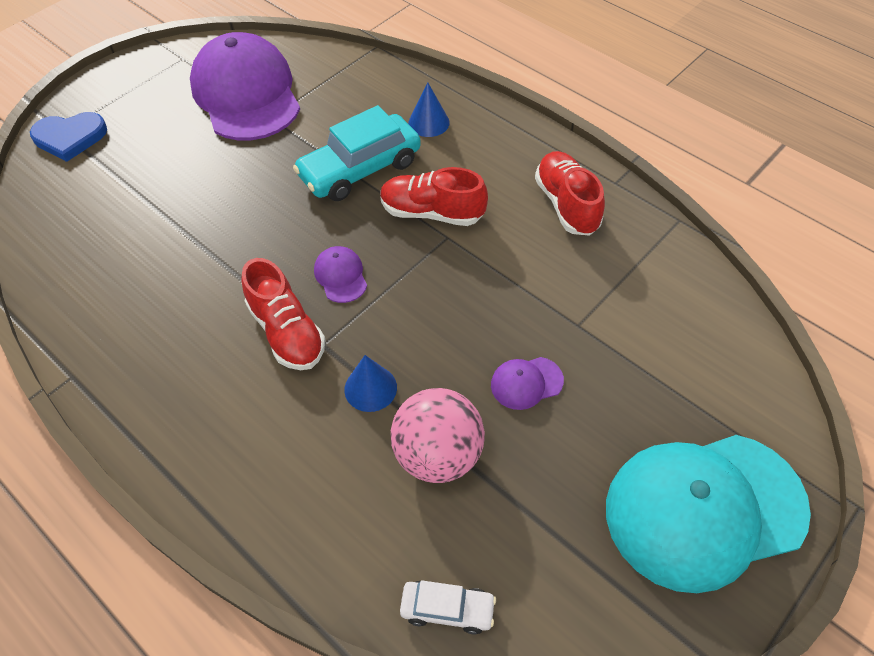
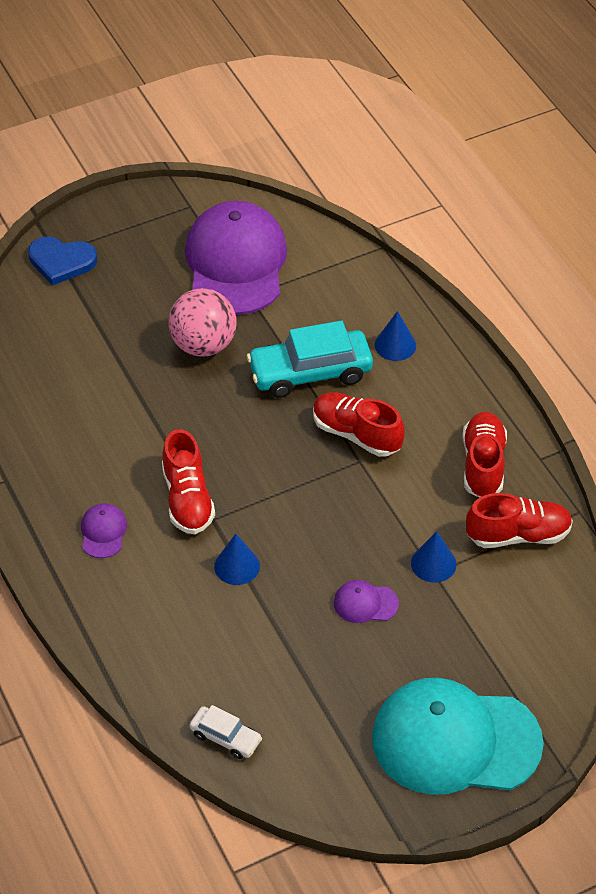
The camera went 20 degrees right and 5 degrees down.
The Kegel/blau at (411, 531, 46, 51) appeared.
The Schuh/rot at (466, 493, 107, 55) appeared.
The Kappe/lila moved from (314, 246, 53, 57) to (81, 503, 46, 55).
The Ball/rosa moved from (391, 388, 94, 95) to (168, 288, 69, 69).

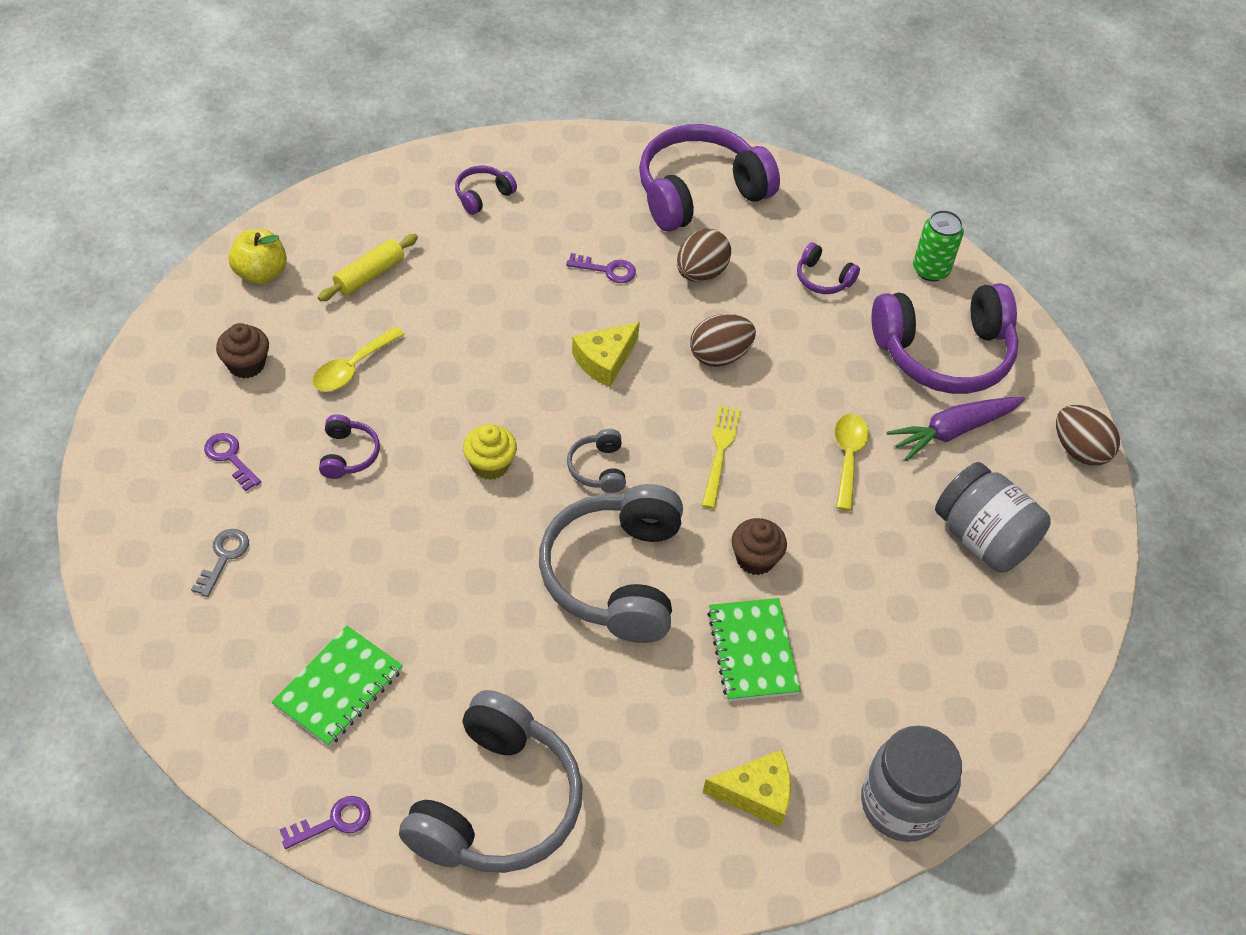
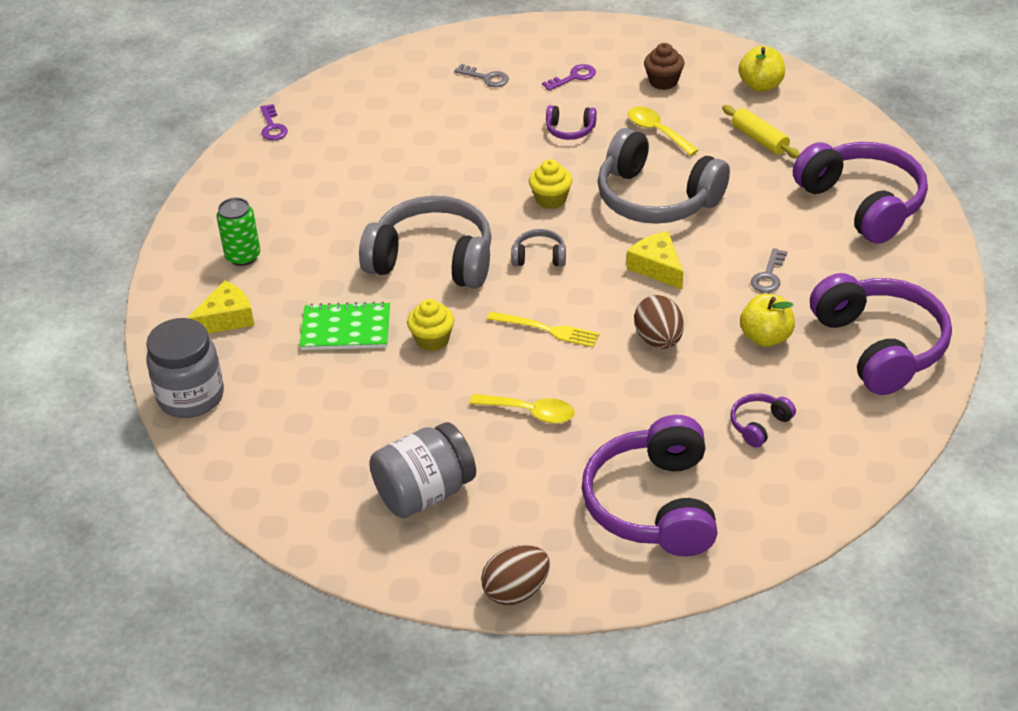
The camera went 105 degrees right and 10 degrees down.
The Notizbuch/grün at (272, 626, 131, 121) disappeared.
The Karotte/lila at (886, 397, 139, 64) disappeared.
The Kopfhörer/grau moved from (399, 690, 184, 183) to (597, 128, 133, 96).
The Dose/grün moved from (913, 210, 51, 71) to (217, 198, 43, 68).
The Ei/braun at (677, 229, 54, 53) was replaced by the Apfel/gelb at (740, 294, 55, 53).
The Schlüssel/lila at (566, 253, 70, 30) became the Schlüssel/grau at (751, 248, 37, 45).
The Muffin/braun at (732, 518, 55, 57) became the Muffin/gelb at (407, 299, 47, 52).
The Käse/gelb at (702, 750, 89, 78) turned 135 degrees counterclockwise.
The Kopfhörer/lila at (455, 166, 62, 49) changed to 2.30 times the size.

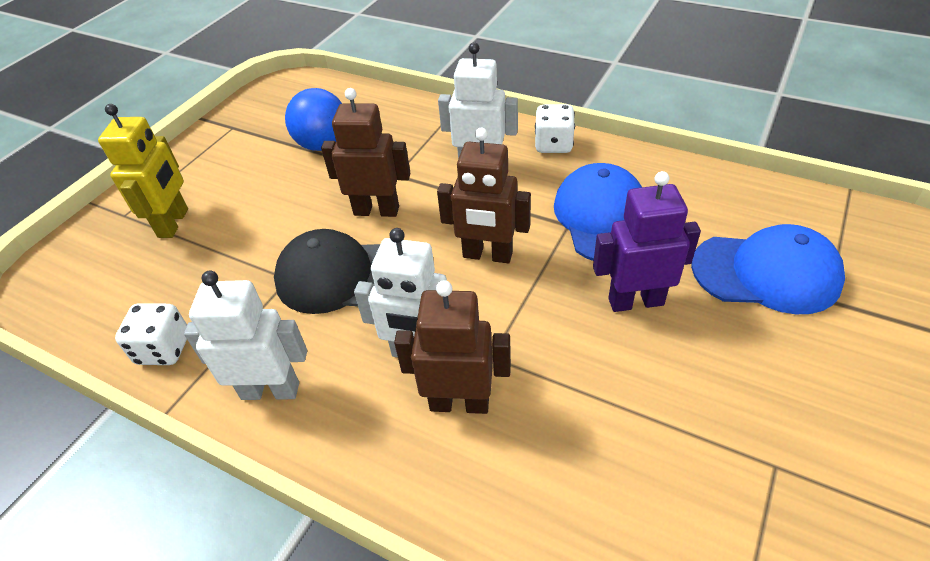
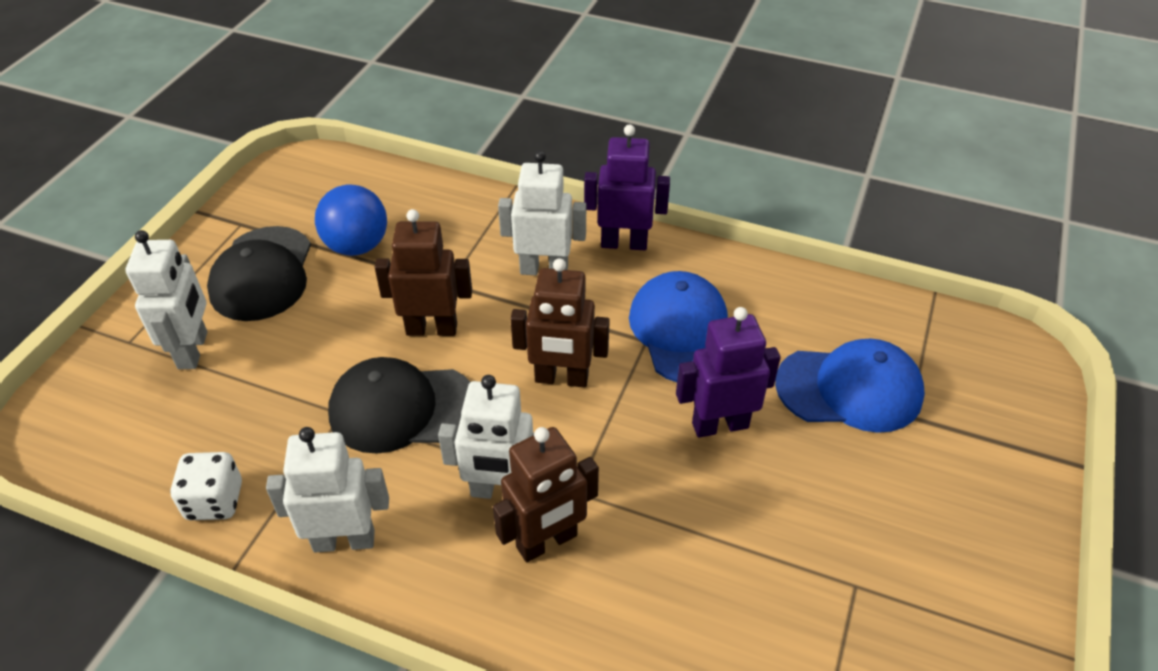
The camera went 10 degrees left and 0 degrees up.
The Kappe/schwarz at (207, 226, 104, 95) appeared.
The Spielwürfel/weiß at (535, 105, 40, 48) was replaced by the Roboter/lila at (584, 124, 86, 126).
The Roboter/gelb at (98, 104, 90, 134) became the Roboter/weiß at (126, 230, 81, 139).
The Roboter/braun at (394, 280, 117, 134) turned 150 degrees clockwise.

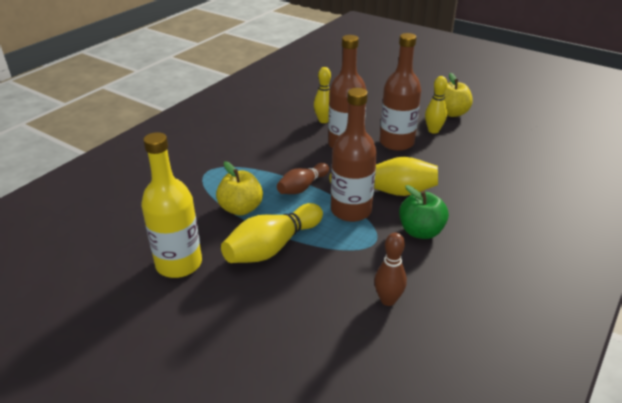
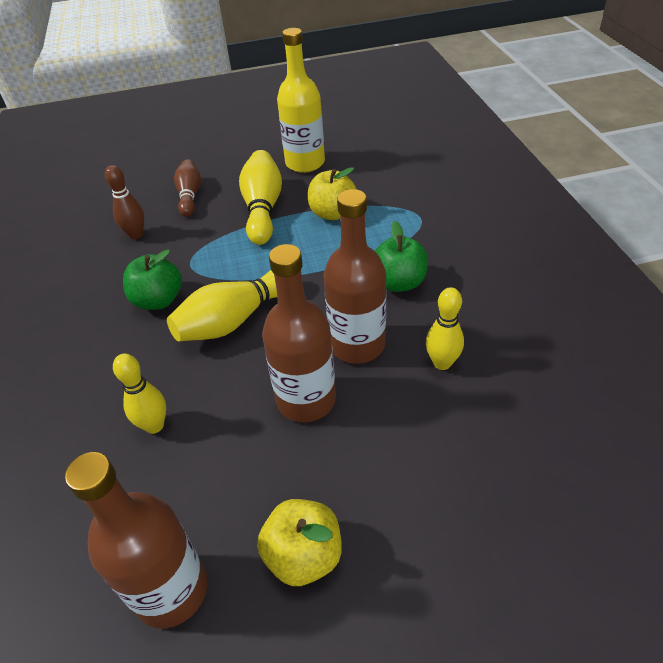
The camera went 135 degrees right and 10 degrees up.
The Apfel/grün at (375, 221, 53, 71) appeared.
The Bowlingkegel/braun moved from (277, 163, 52, 31) to (174, 159, 27, 58).
The Flasche/braun moved from (331, 88, 46, 134) to (65, 452, 143, 176).
The Bowlingkegel/gelb moved from (425, 76, 22, 58) to (113, 354, 53, 80).

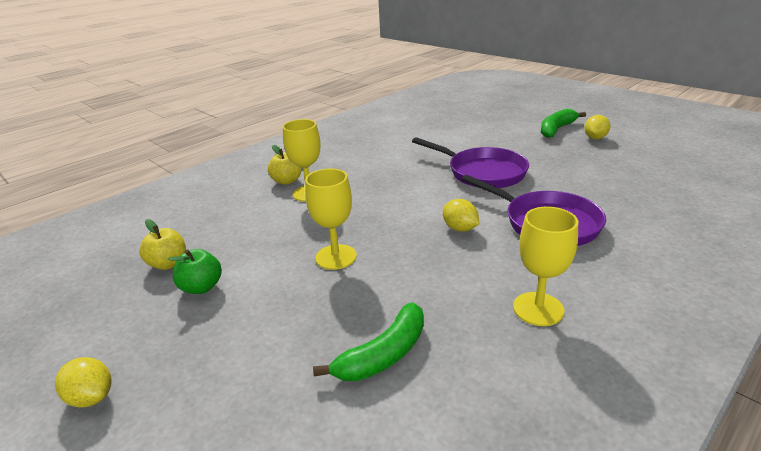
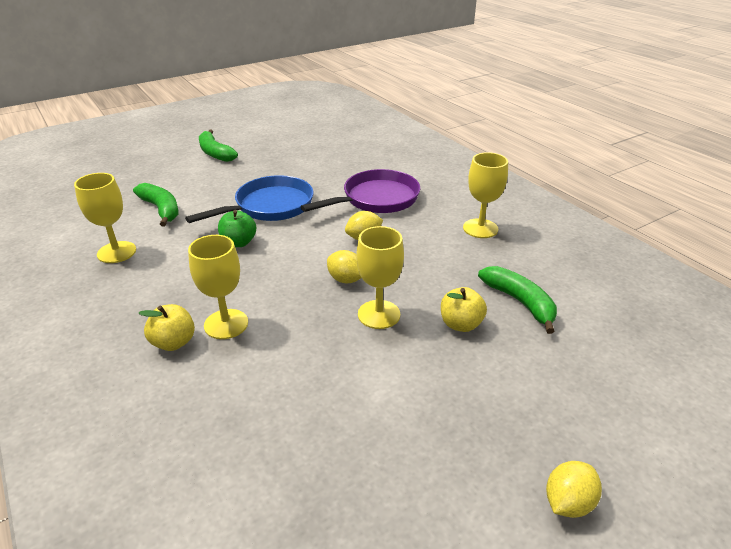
The camera went 80 degrees left and 5 degrees up.
The Kelch/gelb at (74, 173, 62, 90) appeared.
The Banane/grün at (133, 183, 45, 43) appeared.
The Apfel/gelb moved from (139, 219, 47, 51) to (441, 287, 46, 45).
The Apfel/grün moved from (168, 249, 54, 45) to (218, 210, 38, 37).
The Zitrone/gelb moved from (584, 115, 26, 24) to (327, 250, 34, 33).
The Pfanne/lila at (412, 137, 117, 51) became the Pfanne/blau at (185, 175, 129, 48).

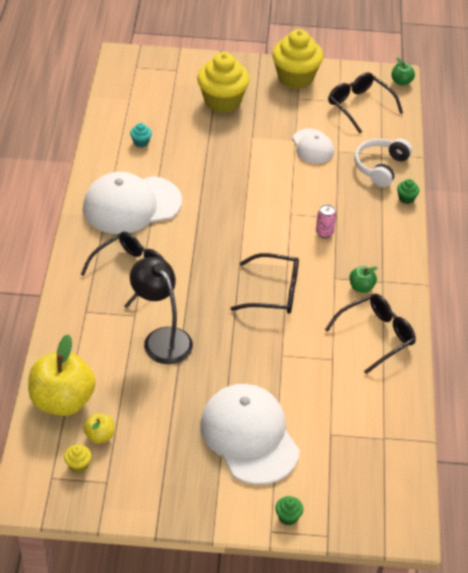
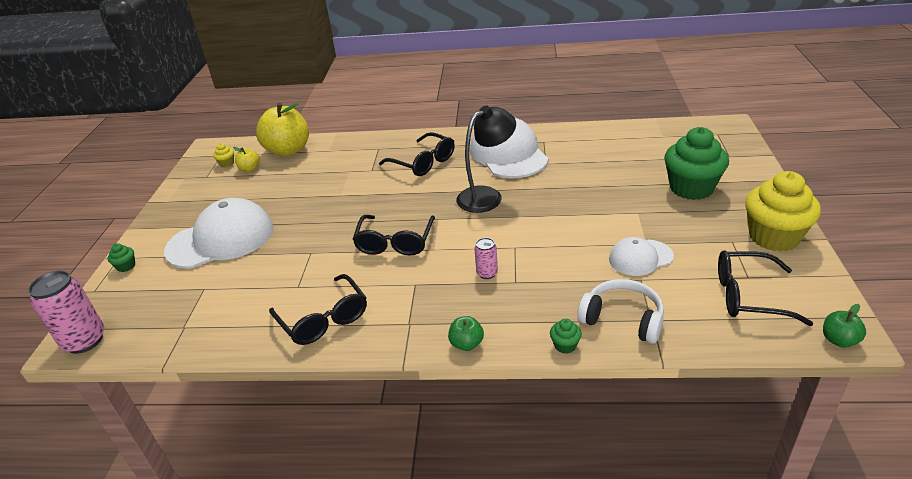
The camera went 95 degrees right and 10 degrees down.
The Muffin/türkis at (130, 123, 22, 24) disappeared.
The Dose/rosa at (28, 270, 76, 84) appeared.
The Lampe/schwarz moved from (130, 257, 63, 107) to (456, 106, 60, 107).
The Apfel/grün moved from (349, 266, 29, 27) to (448, 316, 36, 35).
The Muffin/gelb at (197, 52, 53, 61) became the Muffin/grün at (664, 127, 65, 73).
The Brille/schwarz at (328, 72, 75, 61) turned 135 degrees counterclockwise.

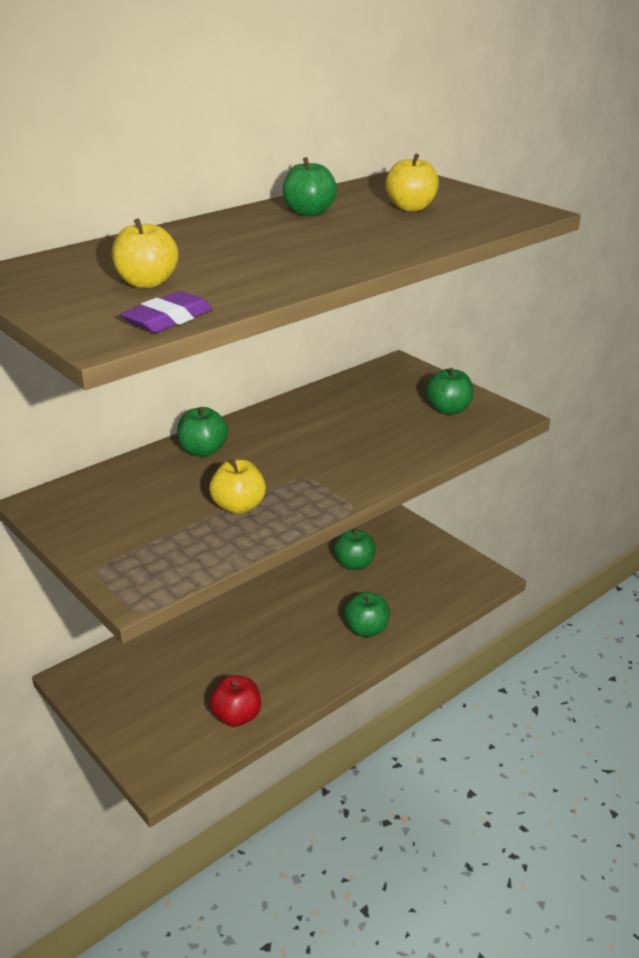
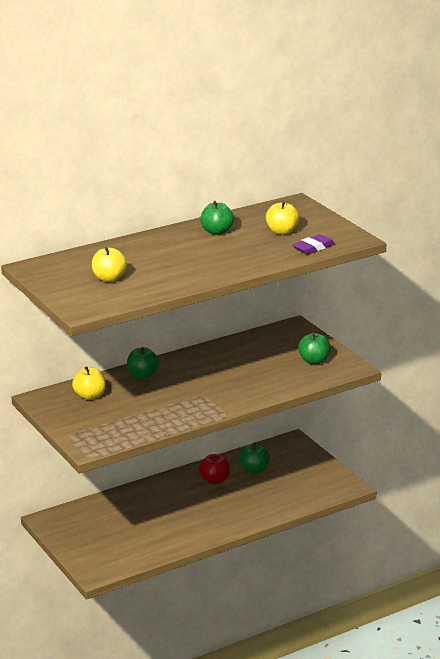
The camera went 10 degrees right and 5 degrees down.
The Apfel/grün at (344, 592, 46, 45) disappeared.
The Radiergummi/lila moved from (121, 291, 92, 42) to (292, 234, 43, 20).
The Apfel/gelb moved from (209, 459, 57, 55) to (72, 367, 34, 33).
The Apfel/rot moved from (210, 676, 51, 51) to (199, 454, 31, 30).

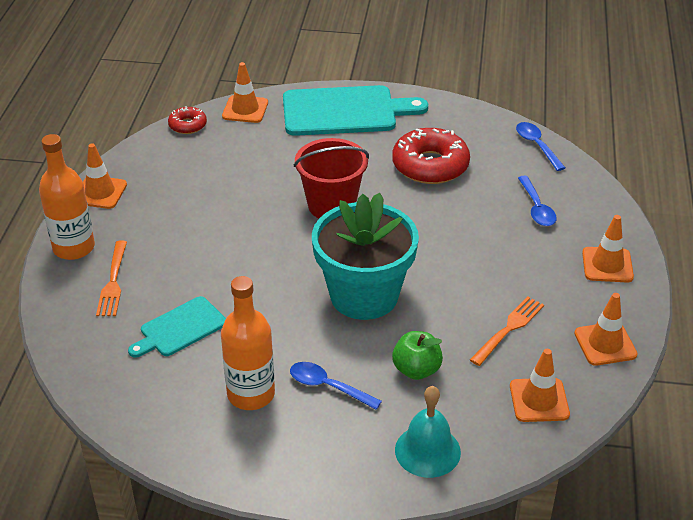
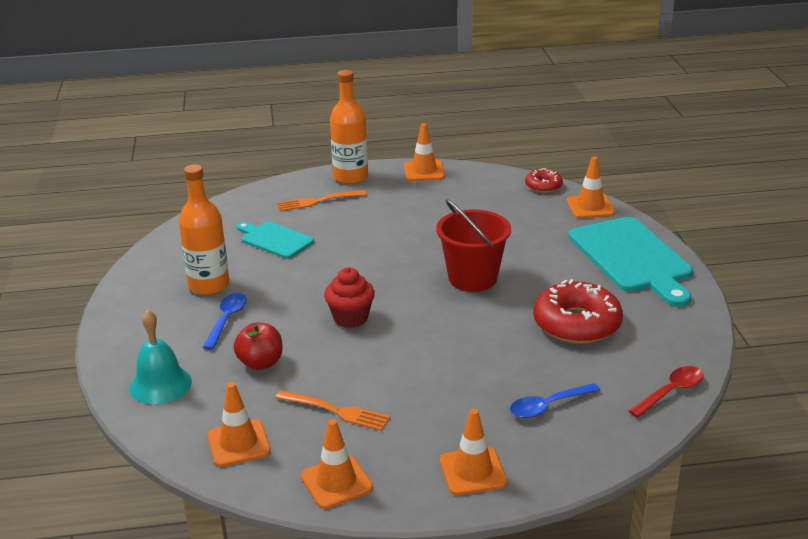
The camera went 75 degrees right and 10 degrees down.
The Blumentopf/türkis at (312, 193, 107, 127) was replaced by the Muffin/rot at (324, 267, 51, 61).
The Apfel/grün at (392, 331, 51, 49) became the Apfel/rot at (234, 322, 49, 48).
The Löffel/blau at (516, 122, 49, 49) became the Löffel/rot at (629, 366, 75, 52).

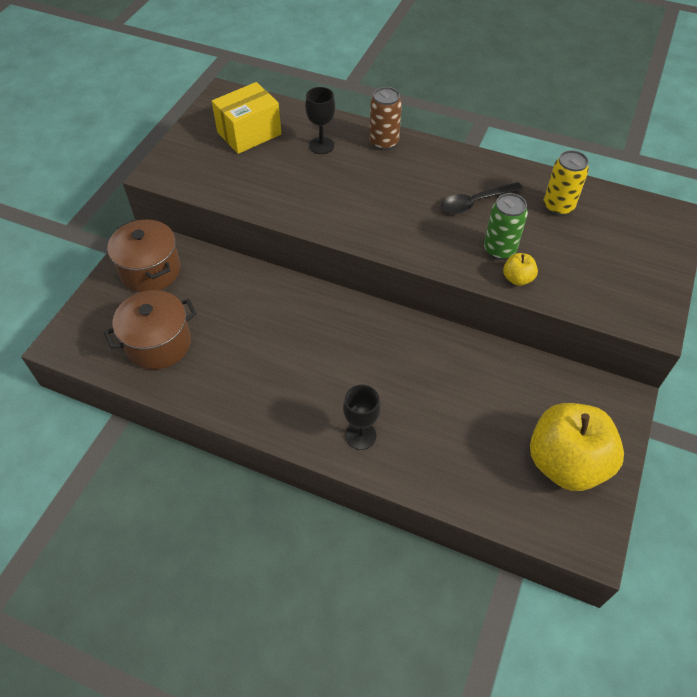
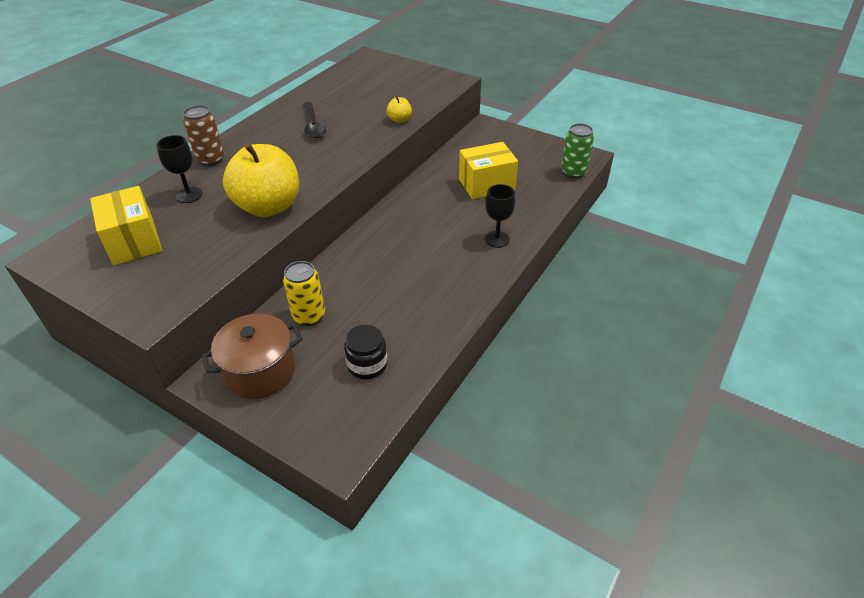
The camera went 80 degrees left and 10 degrees down.
The Schachtel/gelb at (459, 142, 59, 57) appeared.
The Dose/grün moved from (484, 193, 44, 67) to (561, 123, 33, 56).
The Apfel/gelb moved from (530, 403, 94, 88) to (223, 144, 76, 73).
The Dose/gelb moved from (544, 150, 45, 66) to (283, 261, 42, 65).
The Kochtopf/braun at (104, 290, 93, 80) was replaced by the Einmachglas/schwarz at (344, 325, 43, 54).

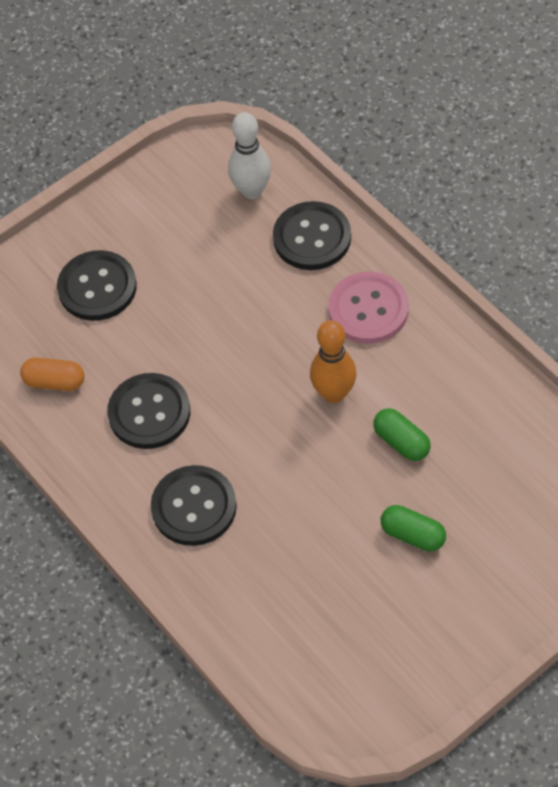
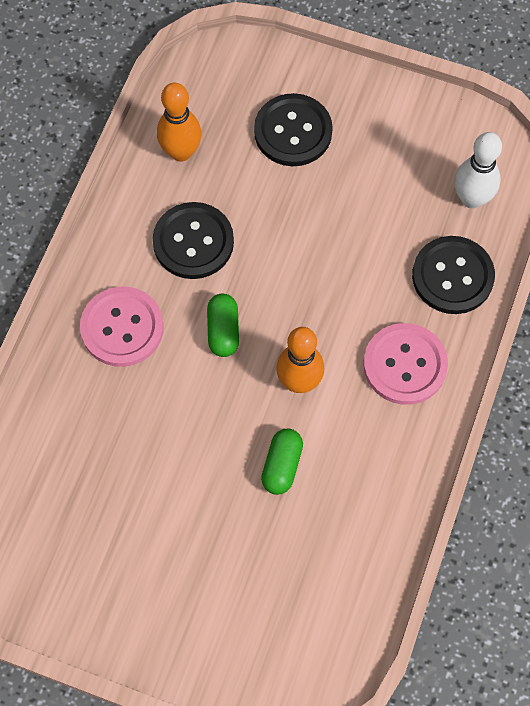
The camera went 55 degrees right and 10 degrees up.
The Kapsel/grün moved from (381, 505, 65, 47) to (207, 294, 32, 63).
The Kapsel/orange at (20, 358, 64, 33) was replaced by the Bowlingkegel/orange at (157, 83, 45, 79).
The Knopf/schwarz at (151, 465, 86, 81) became the Knopf/rosa at (80, 287, 84, 80).

